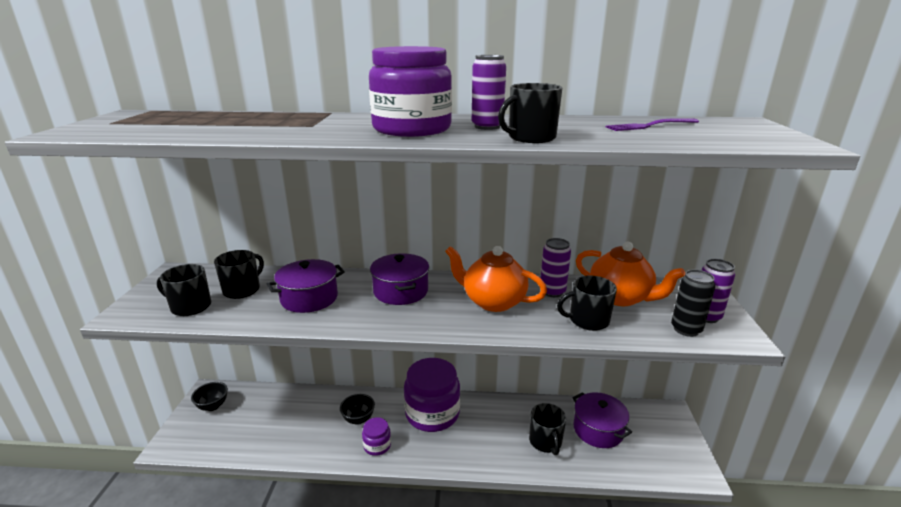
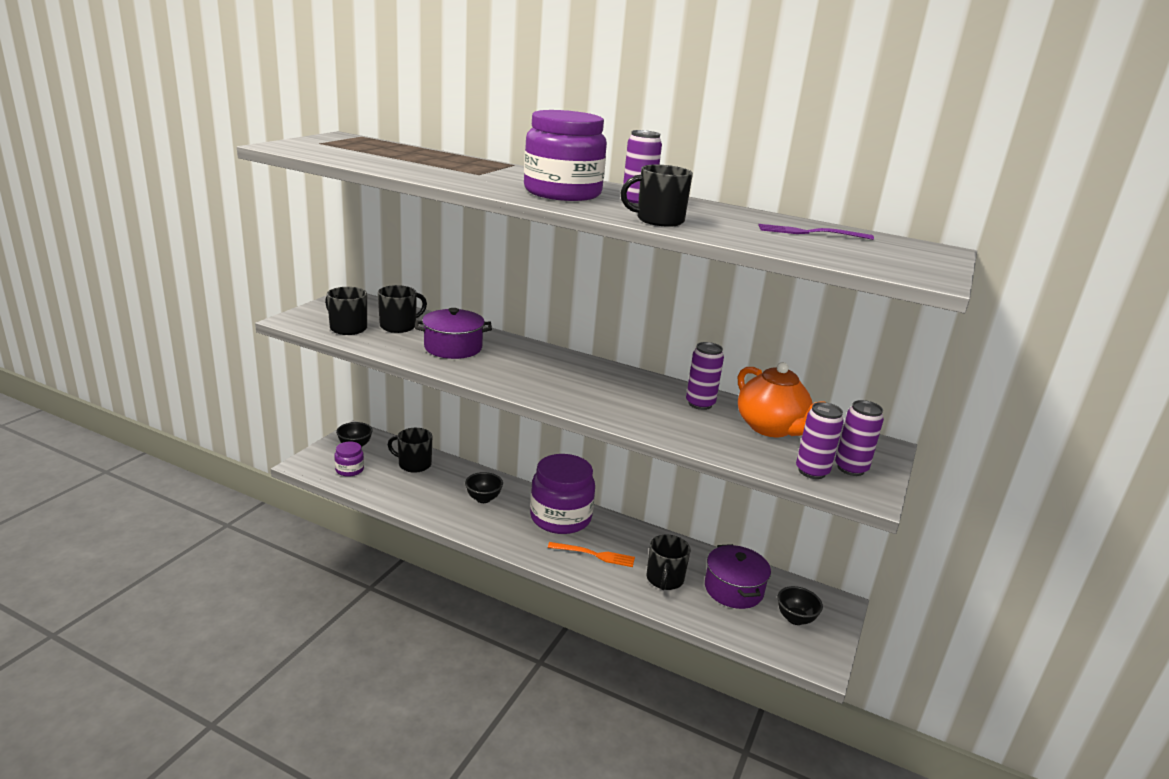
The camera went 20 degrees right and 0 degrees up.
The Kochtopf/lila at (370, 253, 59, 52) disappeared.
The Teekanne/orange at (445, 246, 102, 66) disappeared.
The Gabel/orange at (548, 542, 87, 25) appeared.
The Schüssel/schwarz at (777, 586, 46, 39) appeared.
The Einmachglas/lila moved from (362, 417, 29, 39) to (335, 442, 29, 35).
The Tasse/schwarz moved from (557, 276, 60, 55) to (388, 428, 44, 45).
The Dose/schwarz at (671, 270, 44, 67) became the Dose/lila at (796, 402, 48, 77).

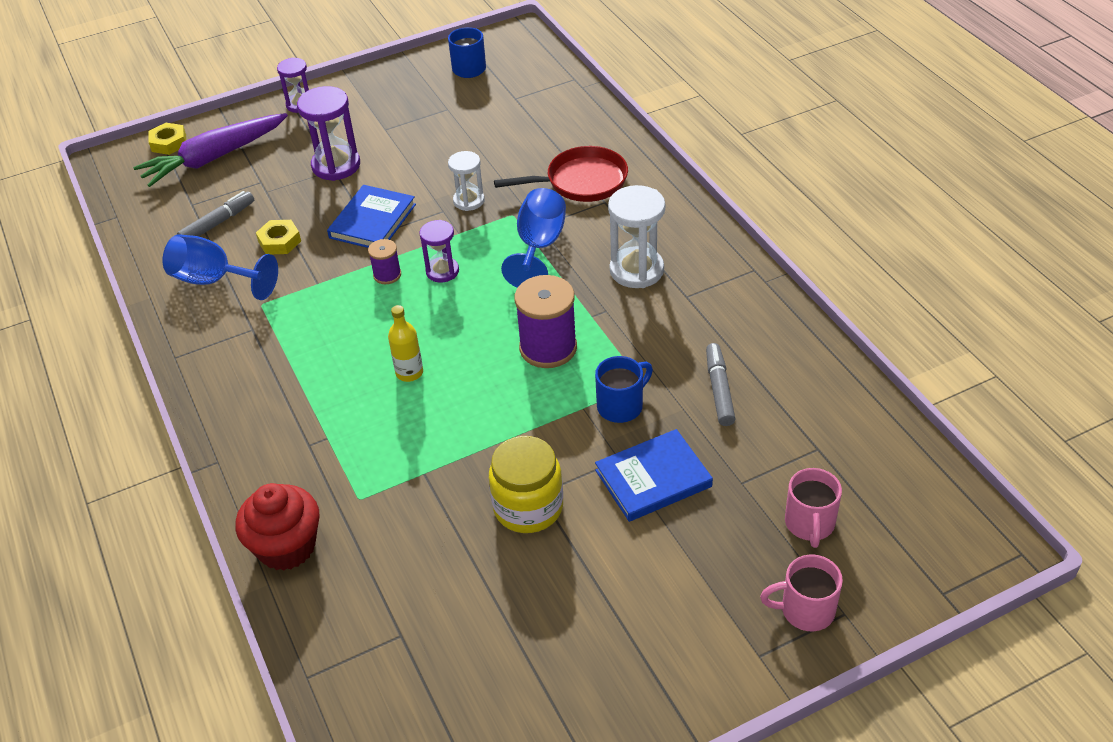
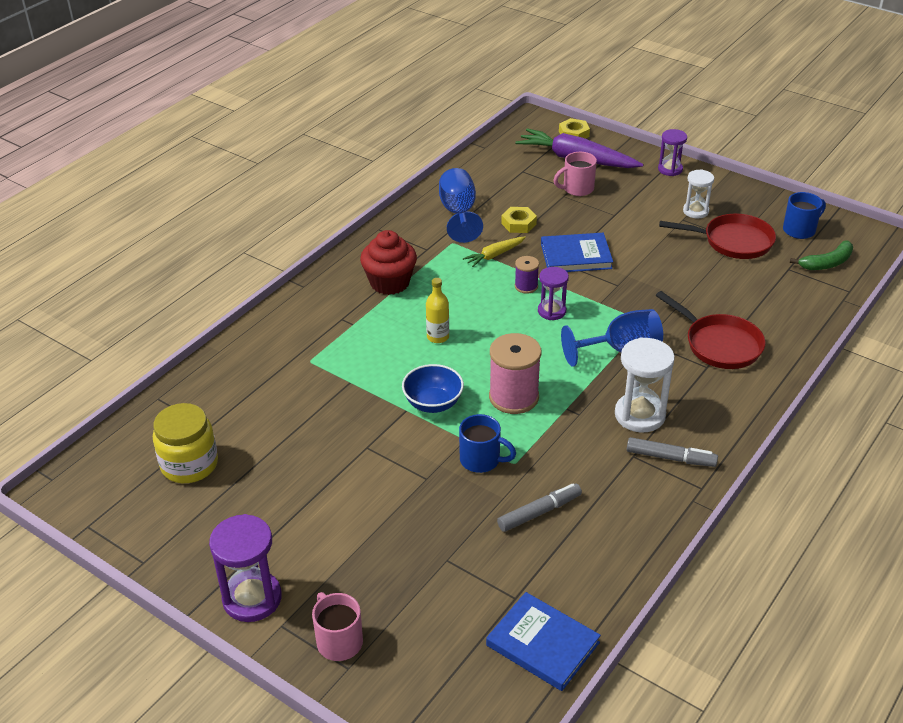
The camera went 60 degrees right and 5 degrees down.
The Schüssel/blau at (402, 364, 62, 49) appeared.
The Karotte/gelb at (463, 236, 63, 31) appeared.
The Pfanne/rot at (659, 214, 117, 45) appeared.
The Banane/grün at (790, 240, 63, 30) appeared.
The Filzstift/grau moved from (177, 191, 77, 46) to (627, 437, 91, 30).
The Muffin/rot moved from (236, 483, 84, 88) to (360, 230, 57, 65).
The Sanduhr/lila moved from (297, 86, 63, 95) to (209, 514, 73, 108).
The Sanduhr/weiß moved from (448, 151, 37, 60) to (683, 169, 31, 49).
The Einmachglas/gelb moved from (489, 436, 74, 97) to (153, 403, 65, 80).
The Buch/blau moved from (595, 429, 118, 93) to (486, 592, 115, 99).
The Tasse/rosa moved from (785, 468, 57, 80) to (553, 152, 44, 44).
The Garnrolle/lila at (514, 275, 63, 93) became the Garnrolle/rosa at (489, 333, 52, 81).

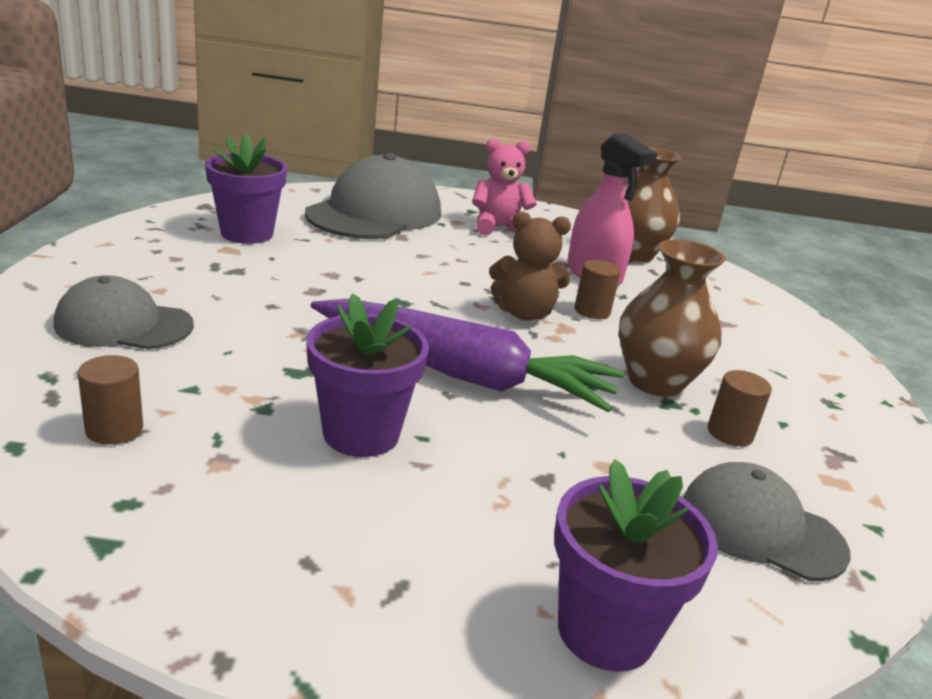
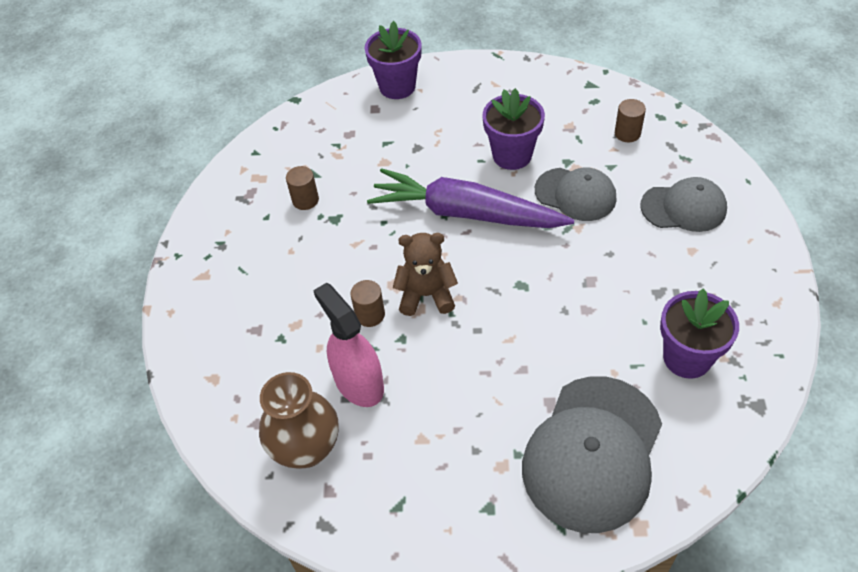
The camera went 175 degrees left and 25 degrees up.
The Teddybär/rosa at (472, 138, 65, 98) disappeared.
The Vase/braun at (619, 239, 106, 158) disappeared.
The Kappe/grau moved from (683, 462, 168, 119) to (535, 168, 81, 53).

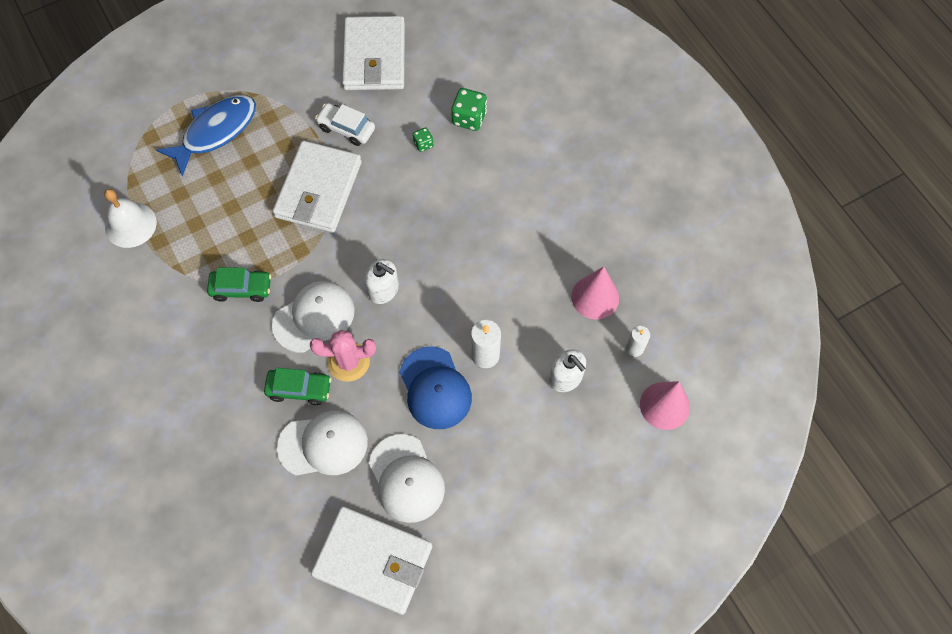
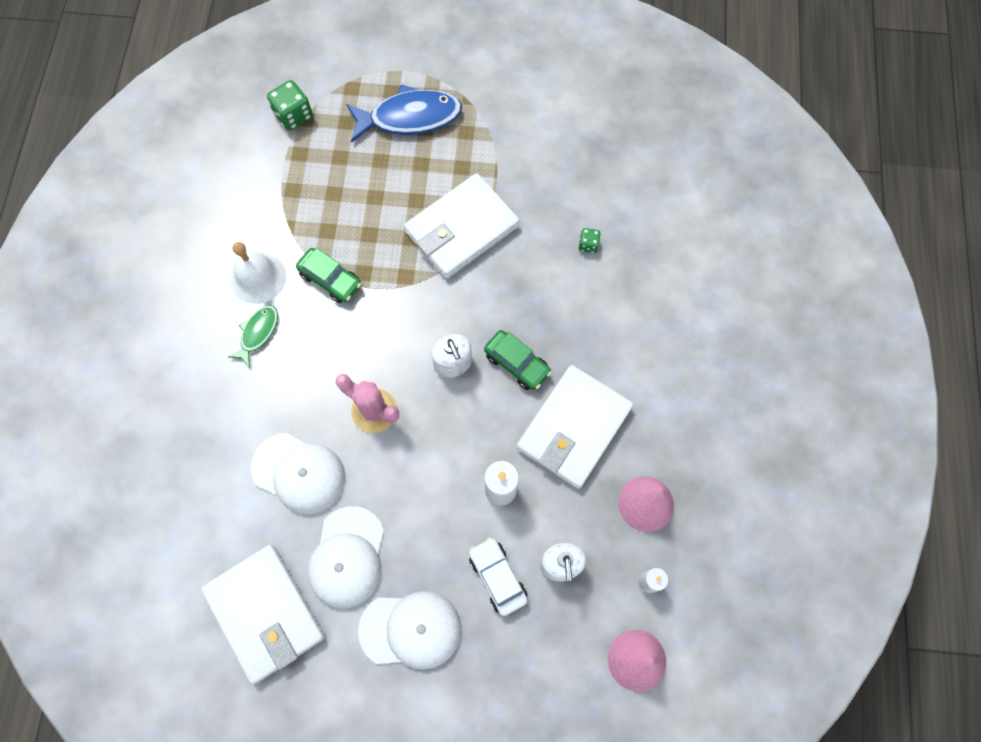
The camera went 35 degrees right and 5 degrees up.
The Kappe/blau at (400, 347, 72, 82) disappeared.
The Fisch/grün at (228, 305, 50, 63) appeared.
The Glocke/weiß moved from (104, 189, 53, 59) to (230, 242, 56, 62).
The Auto/grün moved from (264, 368, 68, 37) to (484, 330, 68, 60).
The Kappe/weiß moved from (272, 281, 83, 71) to (358, 591, 103, 79).
The Auto/weiß moved from (315, 103, 60, 43) to (469, 537, 59, 79).
The Geldbörse/weiß moved from (342, 16, 63, 74) to (517, 365, 116, 124).
The Spielwürfel/grün moved from (451, 88, 36, 43) to (267, 80, 46, 51).

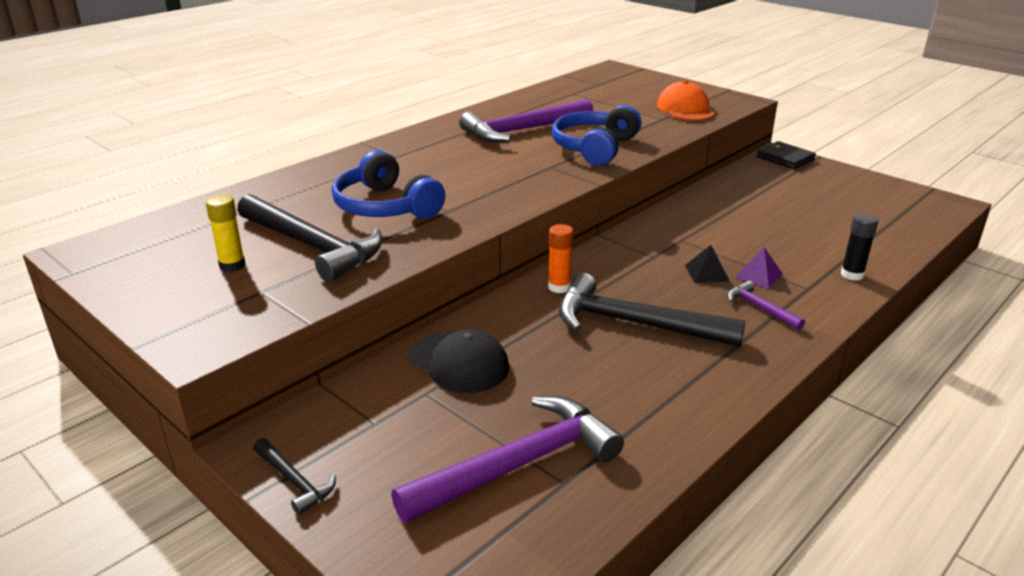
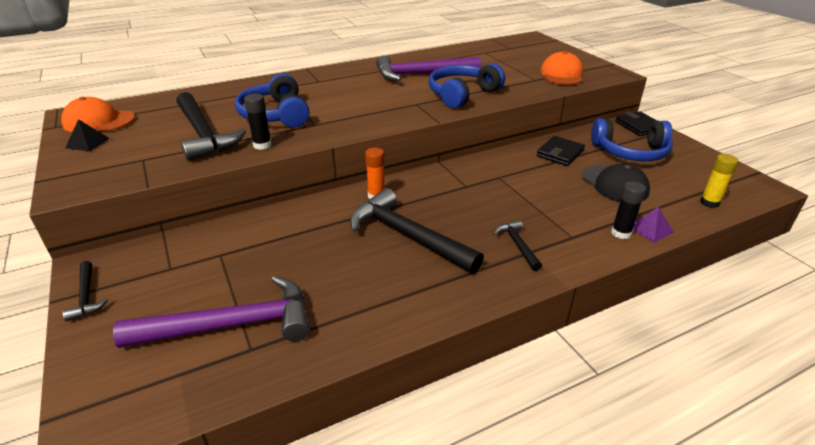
The camera went 20 degrees right and 5 degrees up.
The Kappe/orange at (61, 97, 74, 35) appeared.
The Klebestift/schwarz at (244, 94, 27, 56) appeared.
The Geldbörse/schwarz at (536, 136, 49, 30) appeared.
The Kopfhörer/blau at (591, 118, 82, 43) appeared.
The Klebestift/gelb moved from (206, 195, 39, 77) to (700, 154, 38, 54).
The Kappe/schwarz moved from (409, 329, 100, 64) to (582, 163, 68, 39).
The Pyramide/schwarz moved from (685, 245, 45, 38) to (65, 119, 45, 33).
The Pyramide/lila moved from (735, 247, 48, 42) to (633, 207, 41, 36).
The Hammer/lila at (727, 281, 78, 50) became the Hammer/schwarz at (493, 220, 49, 51).

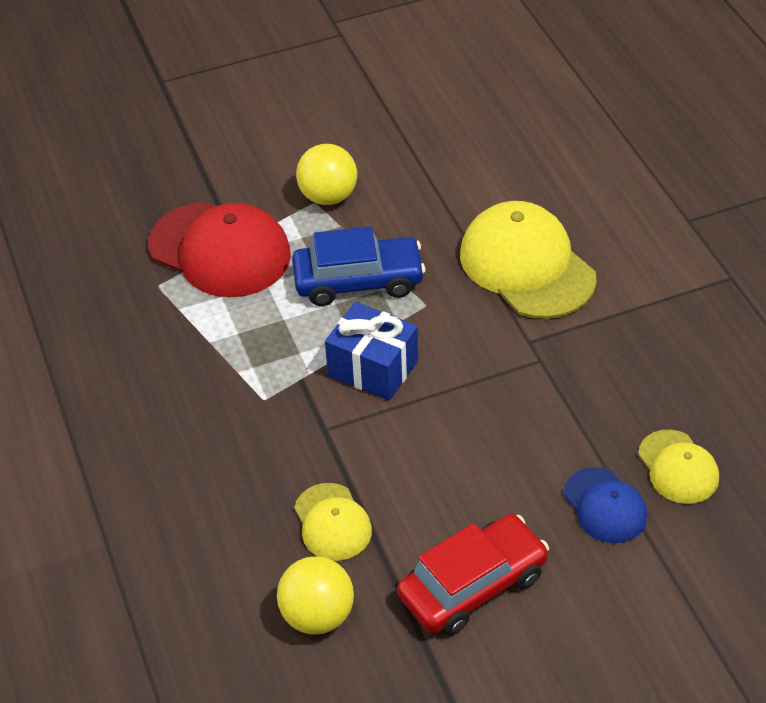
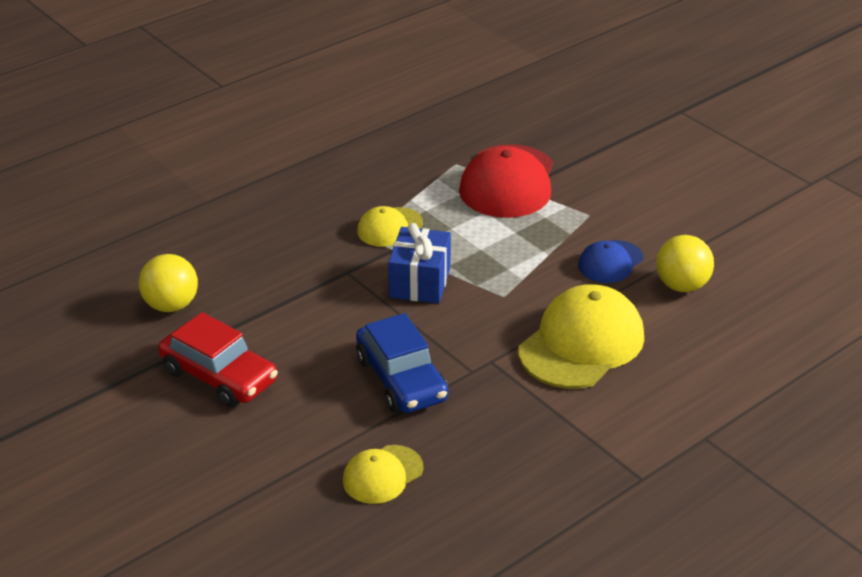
The camera went 70 degrees right and 10 degrees down.
The Auto/blau moved from (292, 227, 134, 79) to (356, 313, 92, 100).
The Kappe/gelb moved from (294, 483, 78, 78) to (357, 206, 66, 41).
The Ball/gelb moved from (296, 144, 61, 61) to (656, 235, 58, 57).
The Kappe/blau moved from (564, 467, 83, 76) to (578, 240, 65, 43).

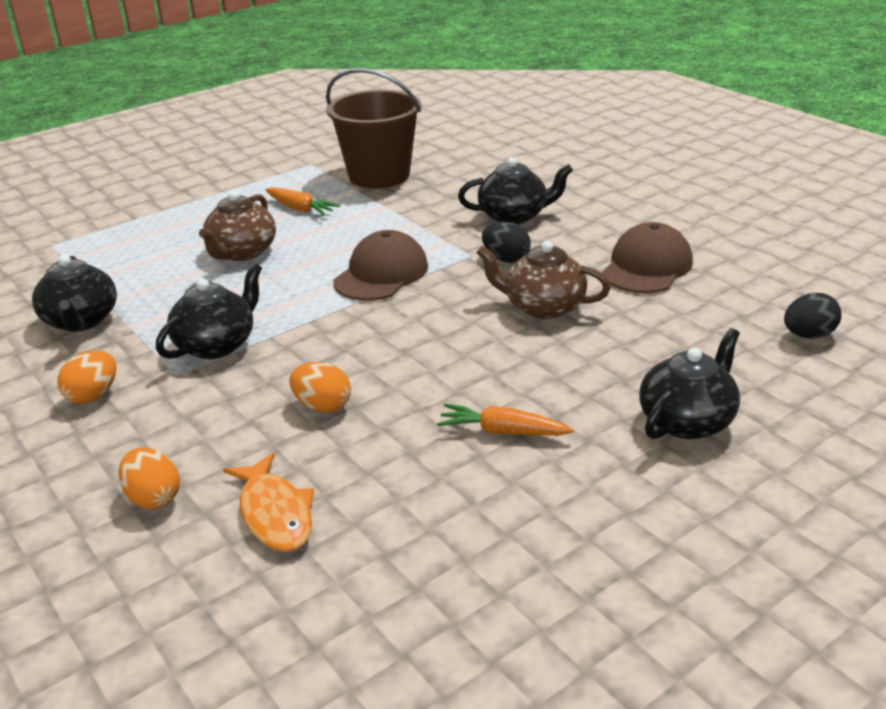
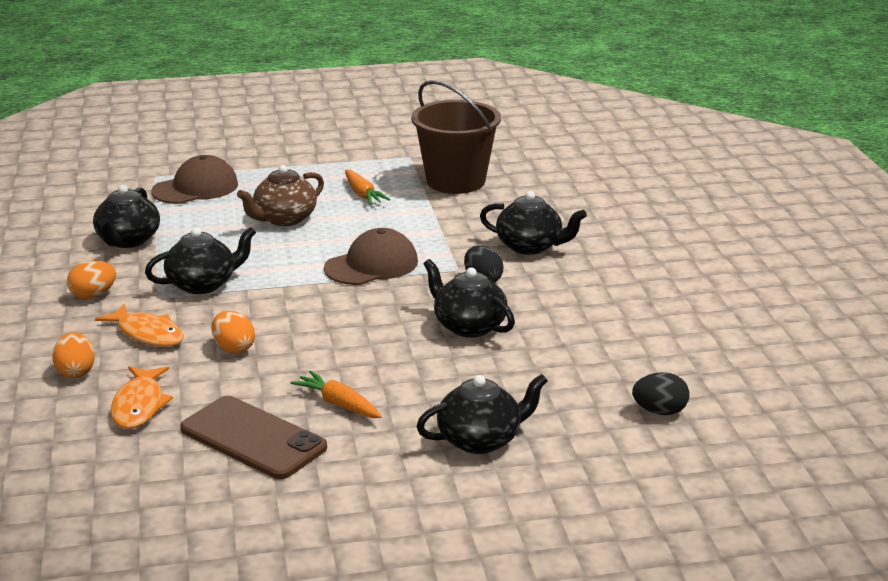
The camera went 25 degrees right and 5 degrees down.
The Fisch/orange at (95, 304, 89, 43) appeared.
The Handy/braun at (180, 396, 147, 83) appeared.
The Kappe/braun moved from (602, 222, 91, 71) to (151, 155, 87, 49).
The Teekanne/braun at (477, 241, 134, 78) became the Teekanne/schwarz at (424, 259, 91, 79).

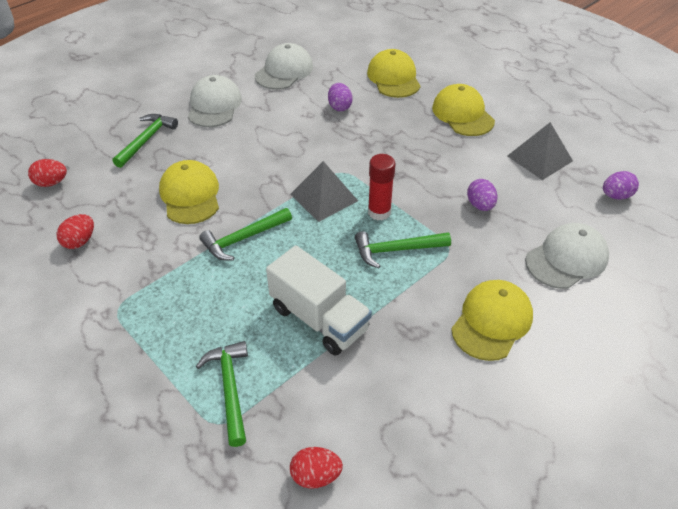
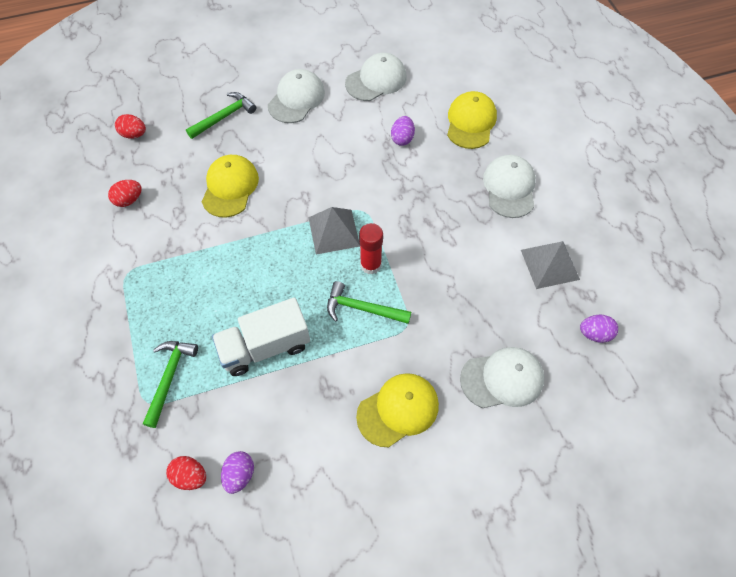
The camera went 25 degrees right and 15 degrees up.
The Hammer/grün at (199, 208, 93, 52) disappeared.
The Ei/lila moved from (467, 179, 30, 32) to (221, 451, 33, 43).
The Kappe/gelb at (432, 84, 63, 52) became the Kappe/weiß at (483, 155, 53, 63).
The Lastwagen/weiß at (266, 246, 106, 110) turned 90 degrees clockwise.

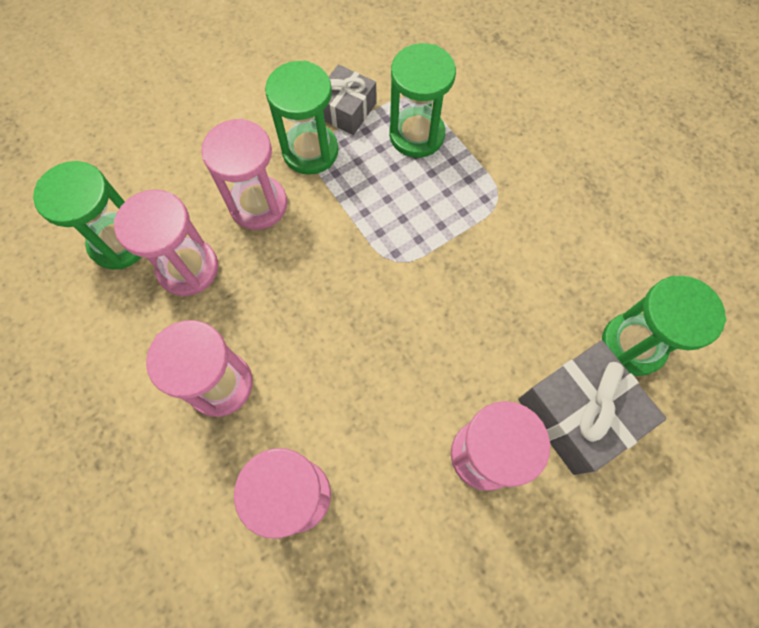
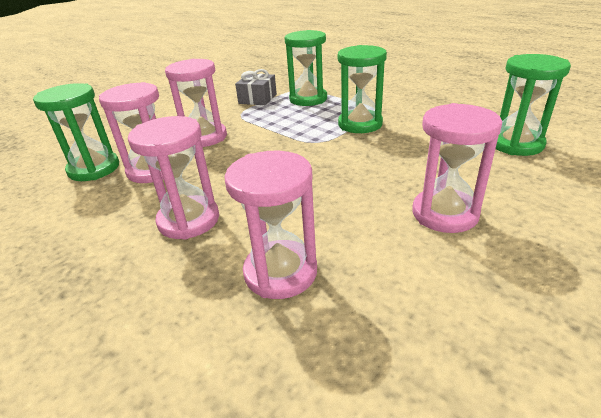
The camera went 10 degrees left and 35 degrees down.
The Geschenk/grau at (518, 340, 148, 135) disappeared.
The Sanduhr/grün moved from (265, 61, 73, 114) to (338, 45, 49, 88).

